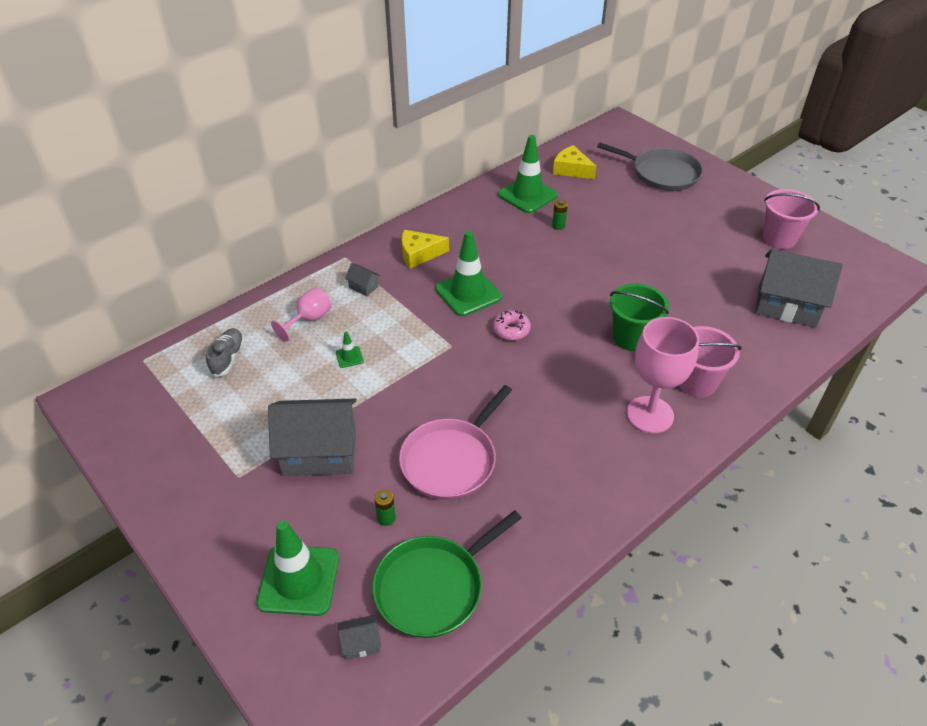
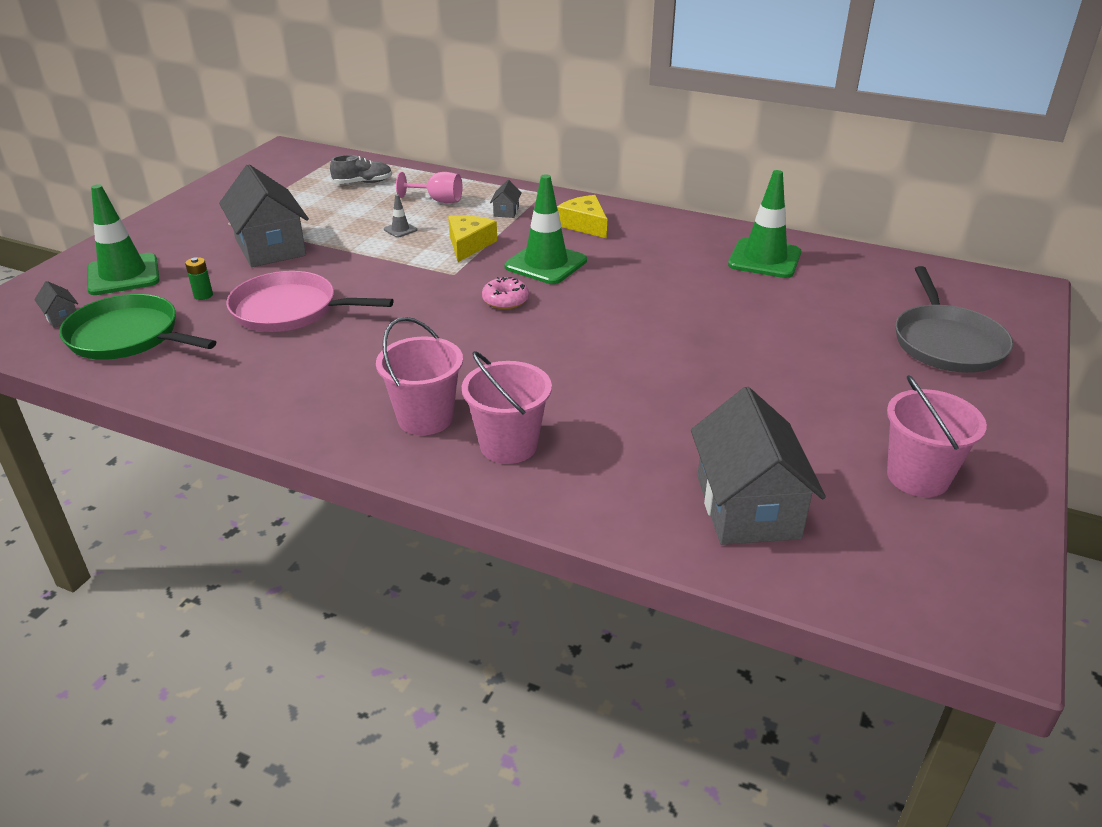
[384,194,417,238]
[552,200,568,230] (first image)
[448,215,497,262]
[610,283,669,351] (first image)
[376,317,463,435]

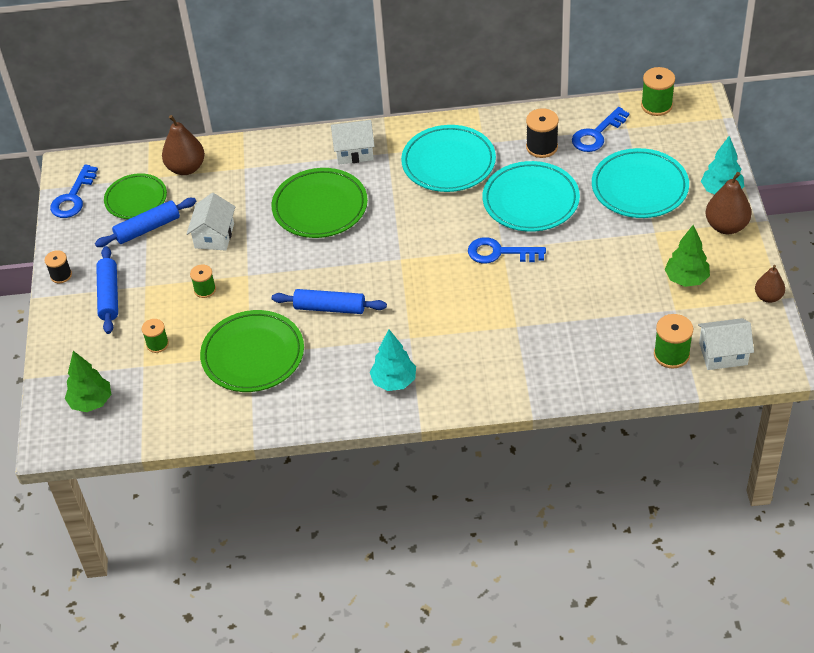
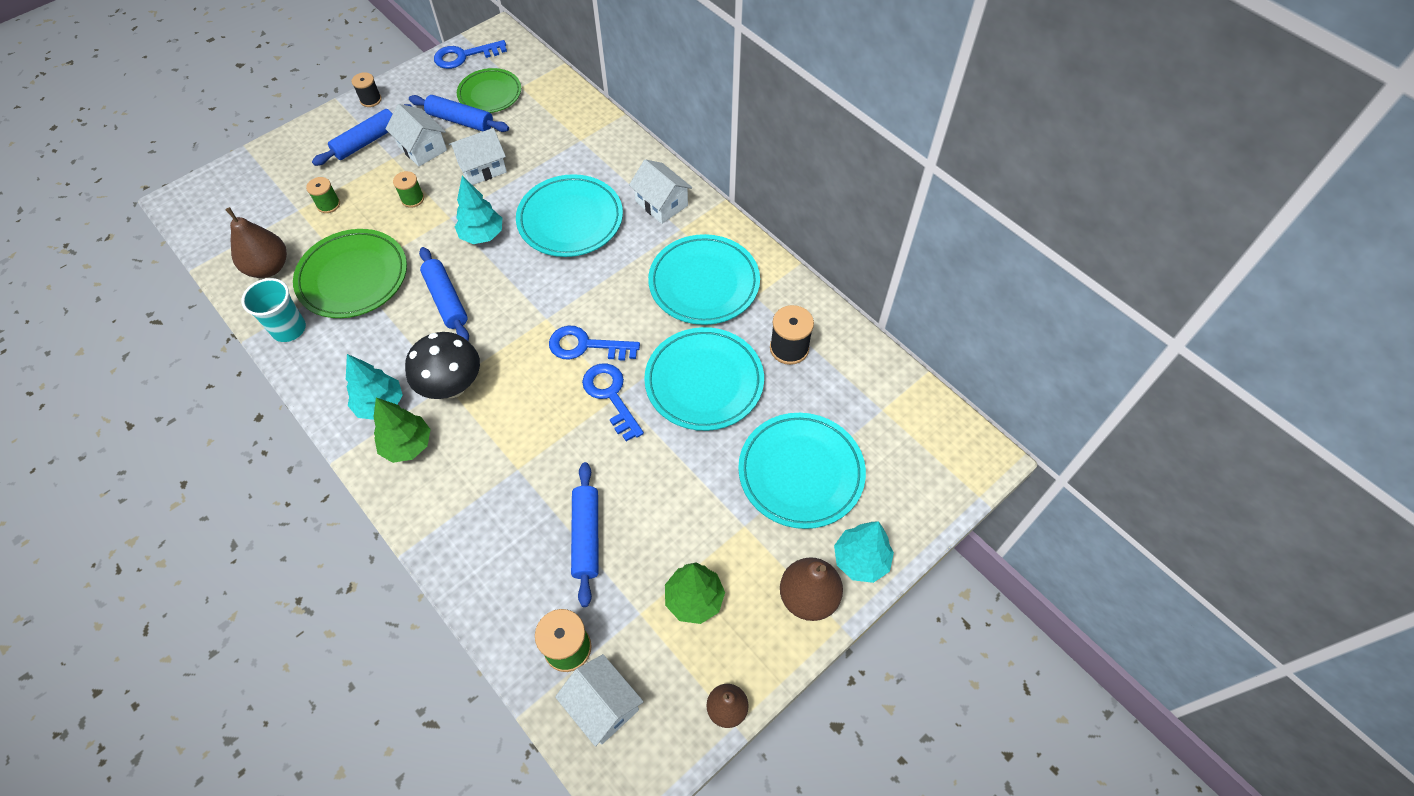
[374,398,431,463]
[226,207,287,278]
[516,174,623,257]
[549,326,640,361]
[641,67,675,116] (first image)
[241,278,306,342]
[386,104,447,167]
[405,332,480,399]
[455,176,502,244]
[571,462,599,607]

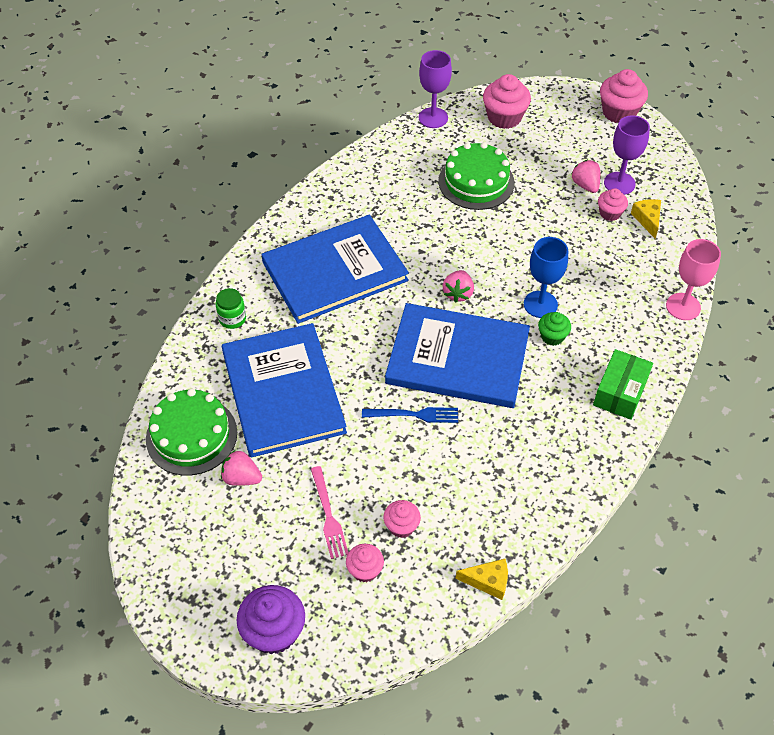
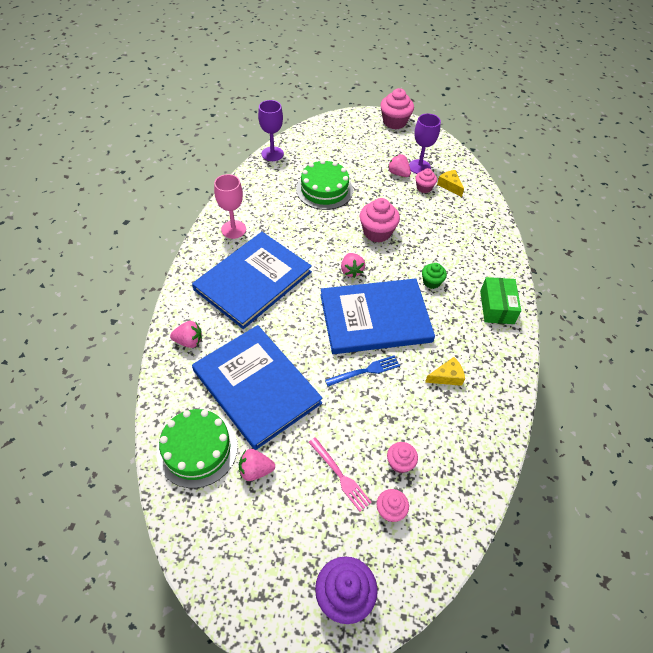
[170,321,202,348]
[425,357,465,386]
[360,198,400,243]
[524,237,568,318] (first image)
[214,174,246,239]

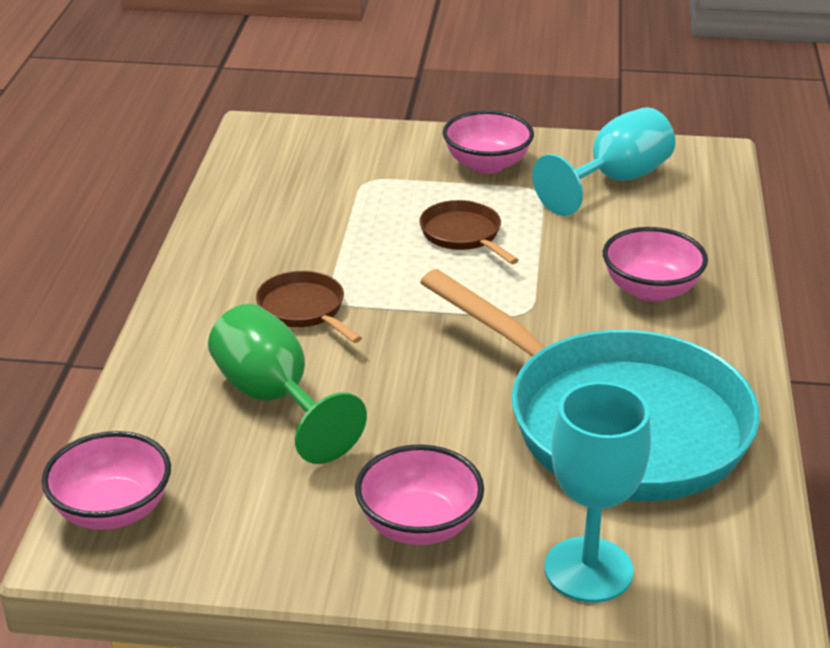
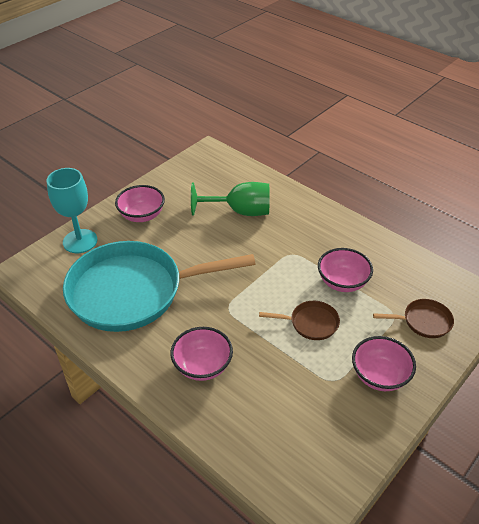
[318,248,373,292]
[373,299,454,338]
[532,107,675,216] (first image)

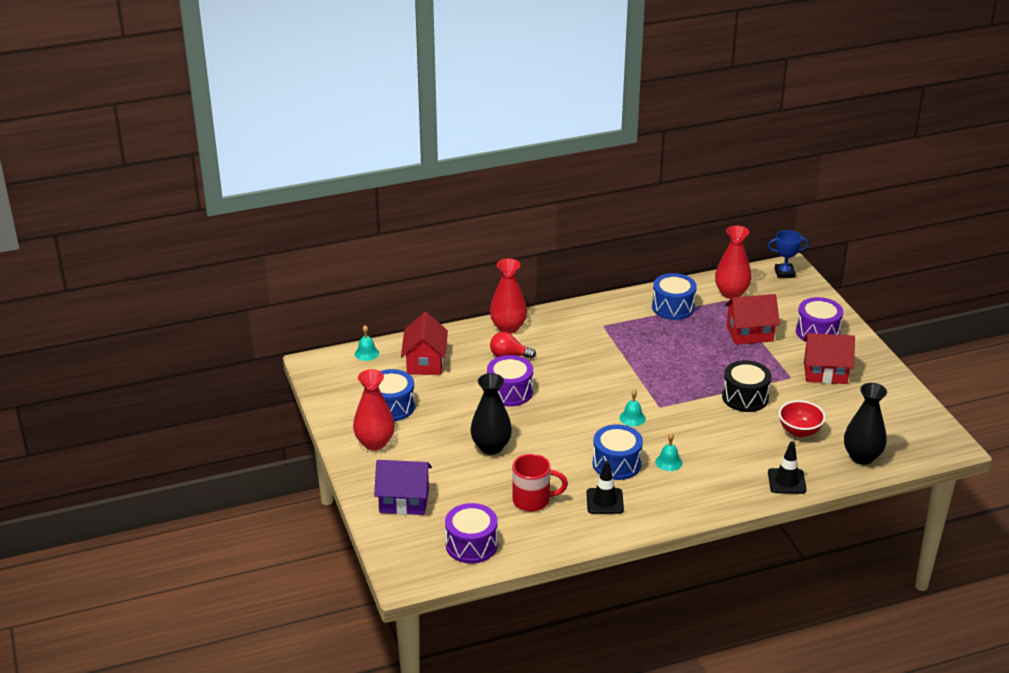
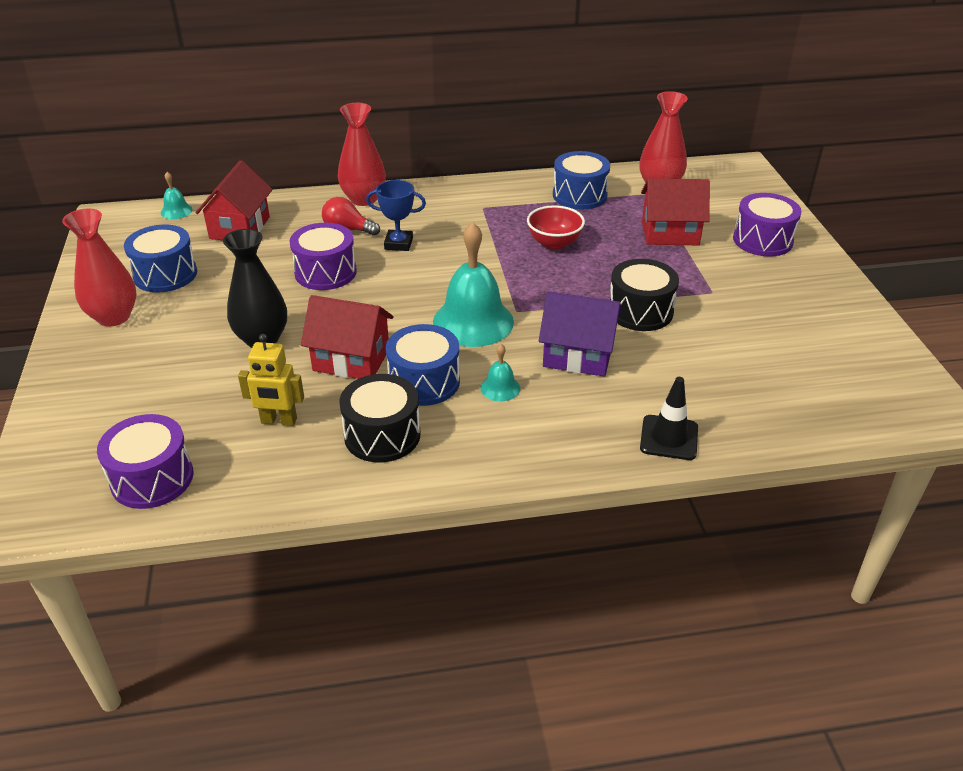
[539,291,621,377]
[238,334,304,426]
[339,374,421,462]
[433,222,514,347]
[366,180,426,251]
[527,205,585,250]
[301,295,394,379]
[844,383,887,465] (first image)

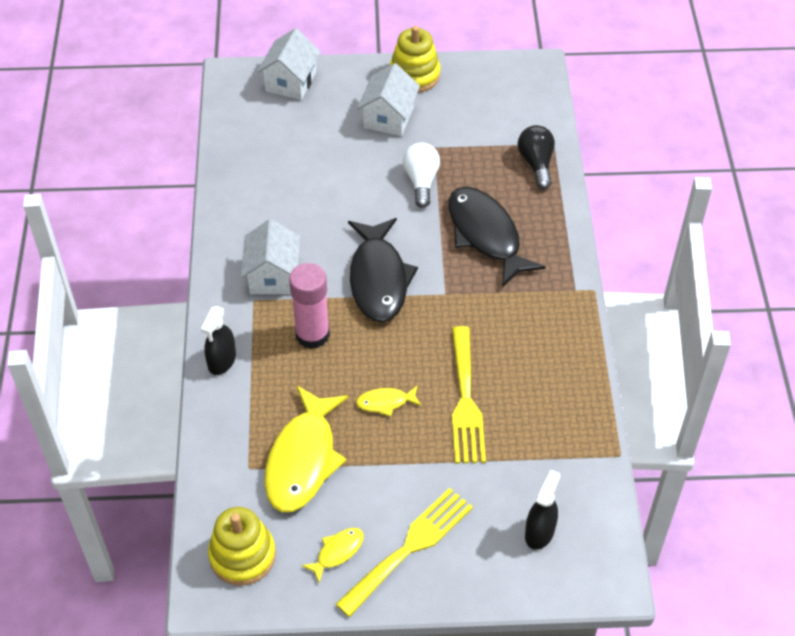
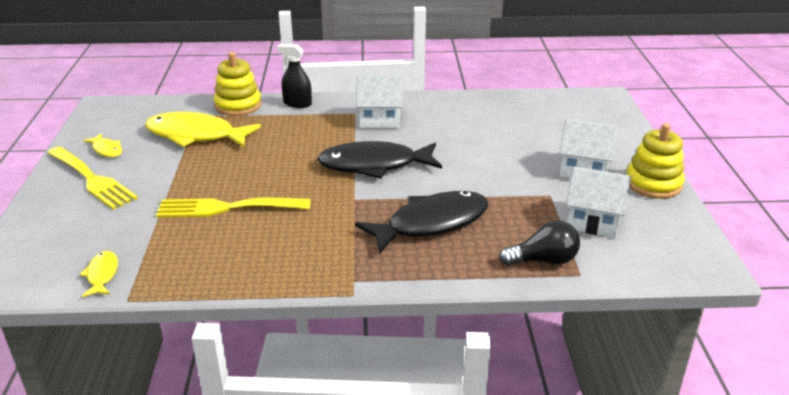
[214,52,262,116]
[566,166,632,238]
[289,263,330,349] (first image)
[79,251,118,297]
[403,143,440,208] (first image)
[525,470,560,550] (first image)

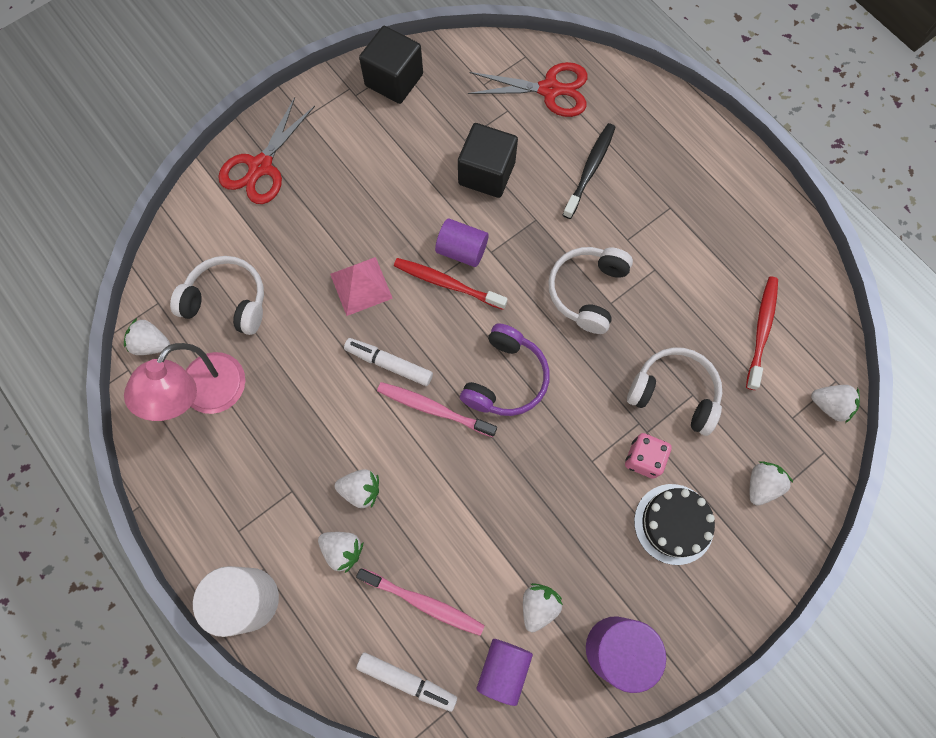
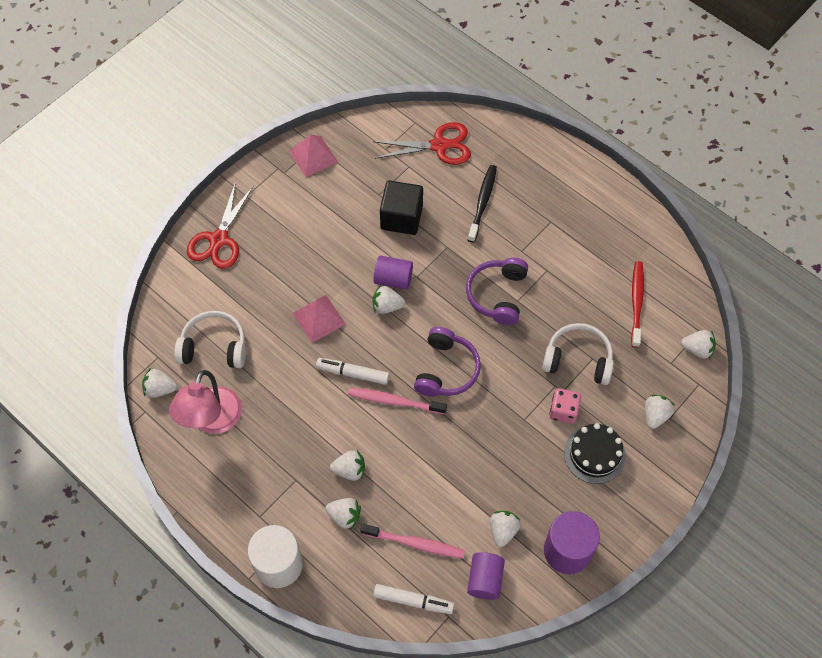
[289,135,338,177]
[372,285,405,314]
[466,258,528,325]

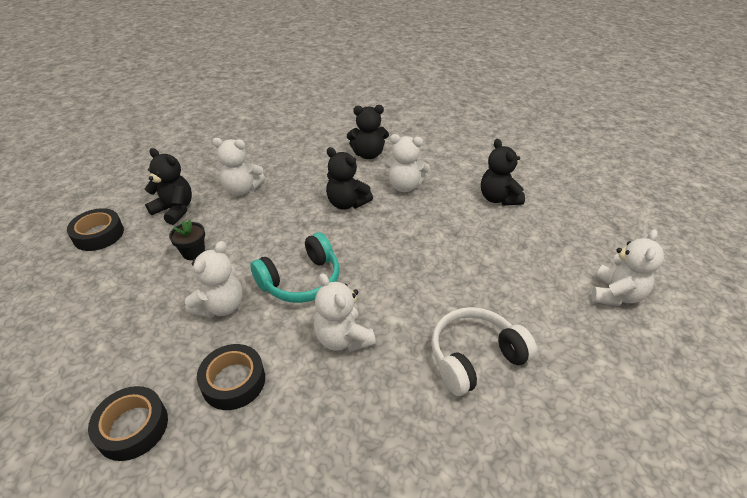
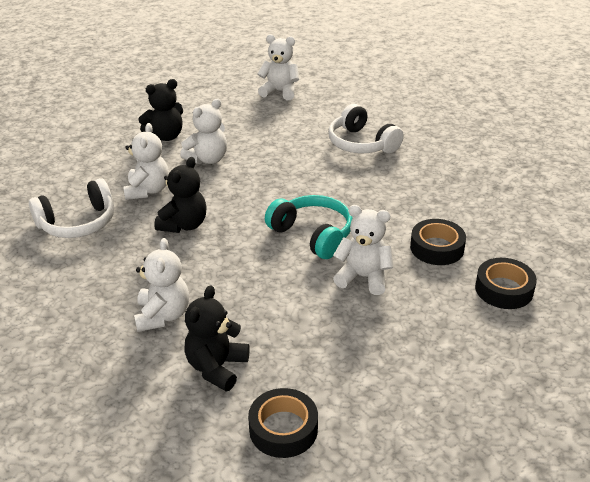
[169,220,205,260] (first image)
[180,98,227,164]
[29,178,114,238]

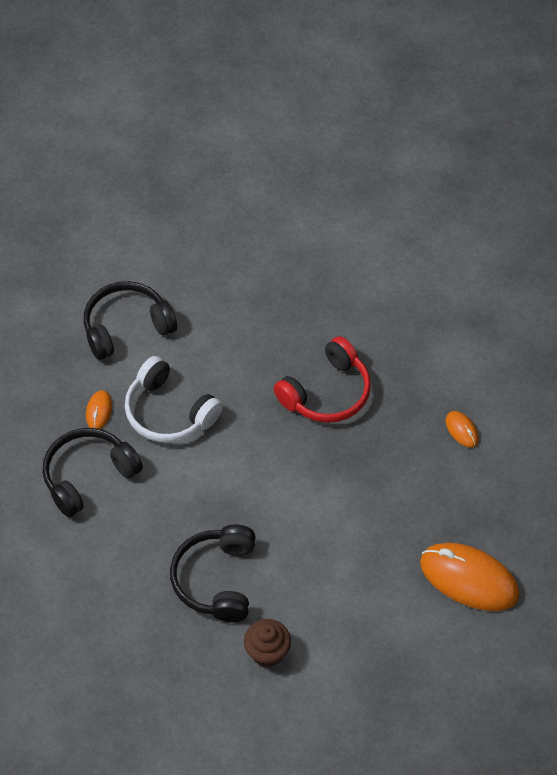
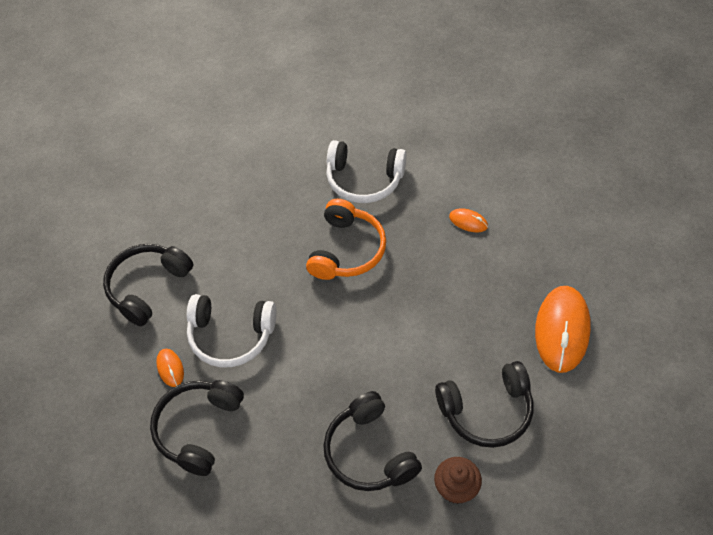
[306,199,386,280]
[535,286,591,373]
[326,140,407,203]
[435,361,533,448]

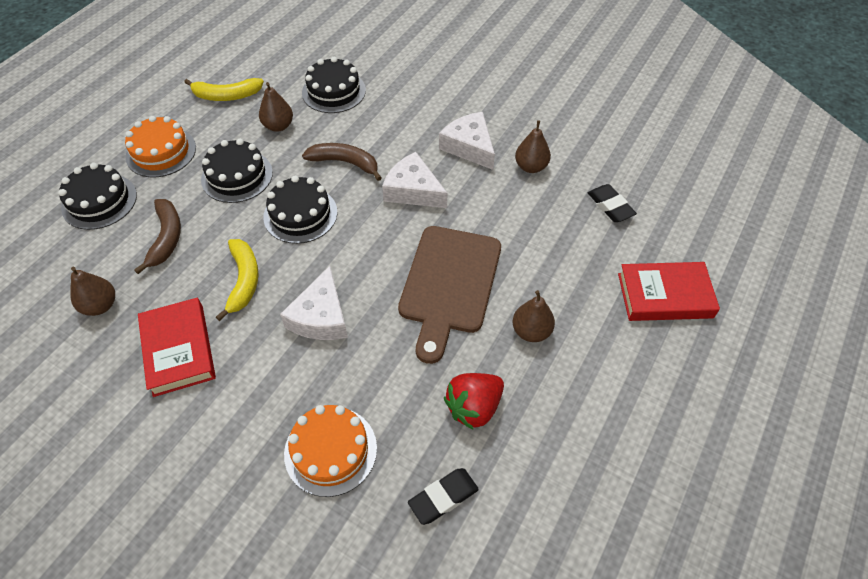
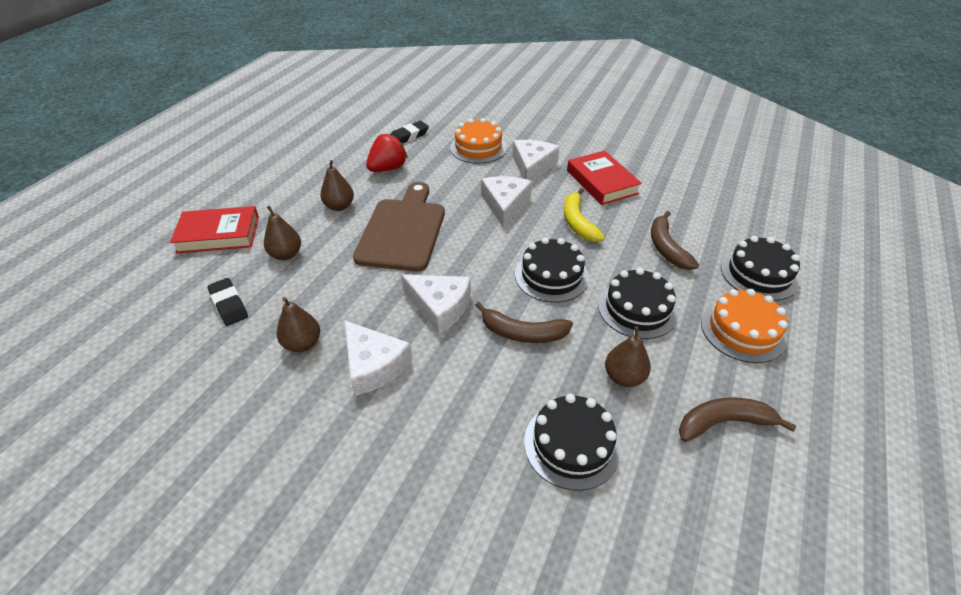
[264,206,301,260]
[679,397,797,442]
[513,140,560,181]

